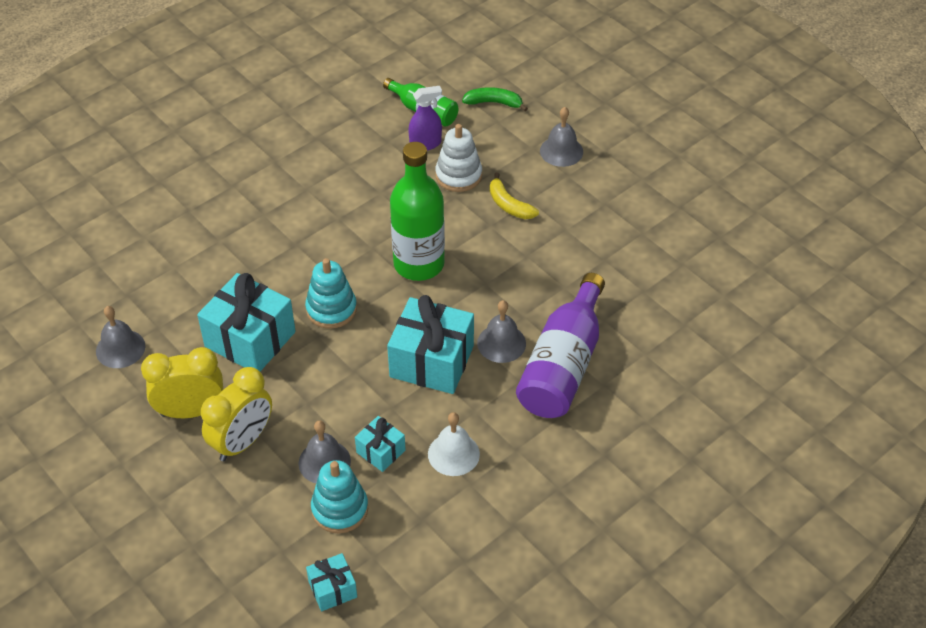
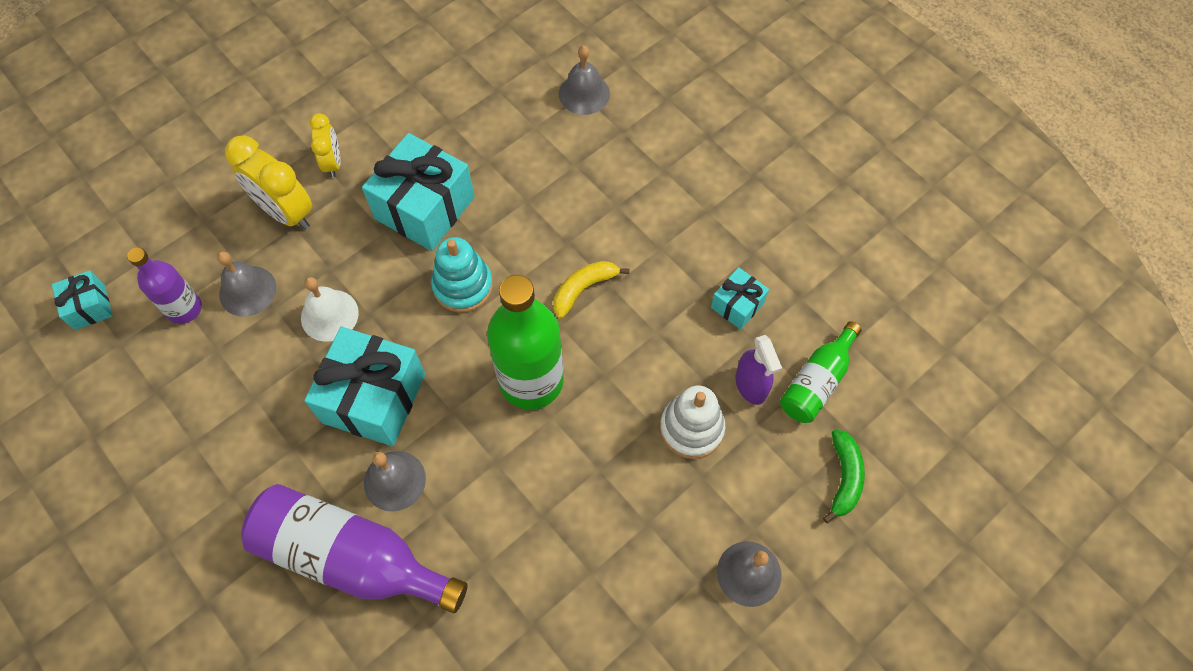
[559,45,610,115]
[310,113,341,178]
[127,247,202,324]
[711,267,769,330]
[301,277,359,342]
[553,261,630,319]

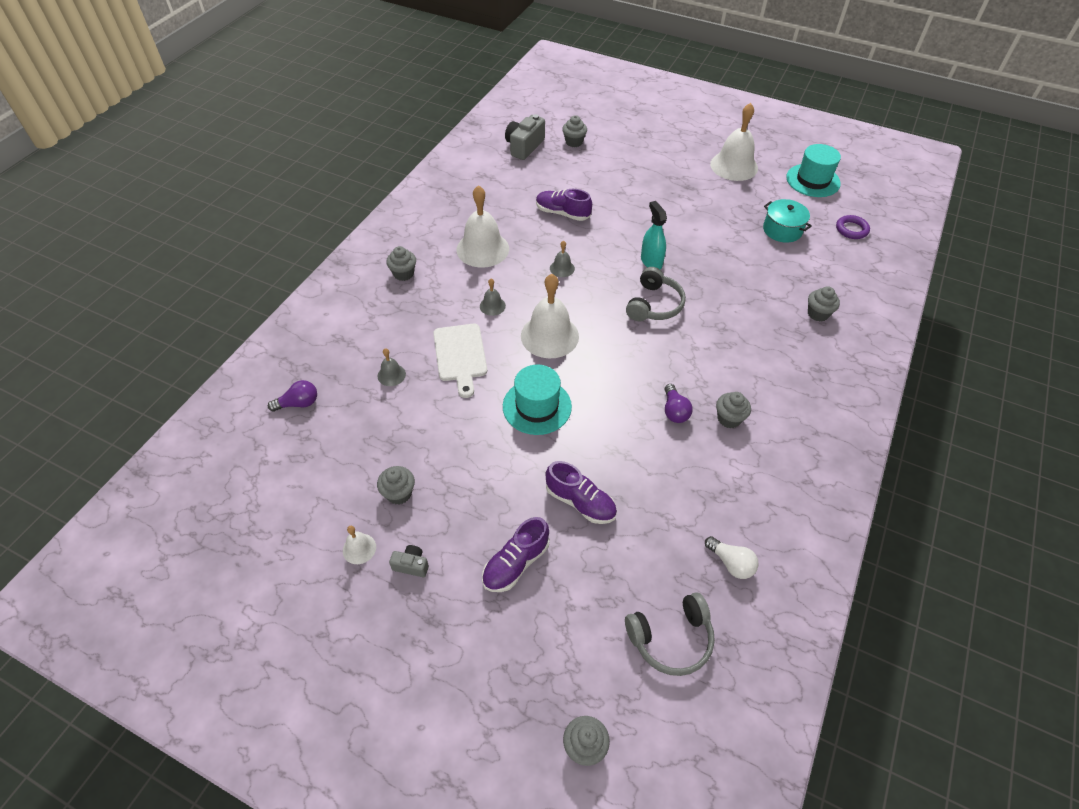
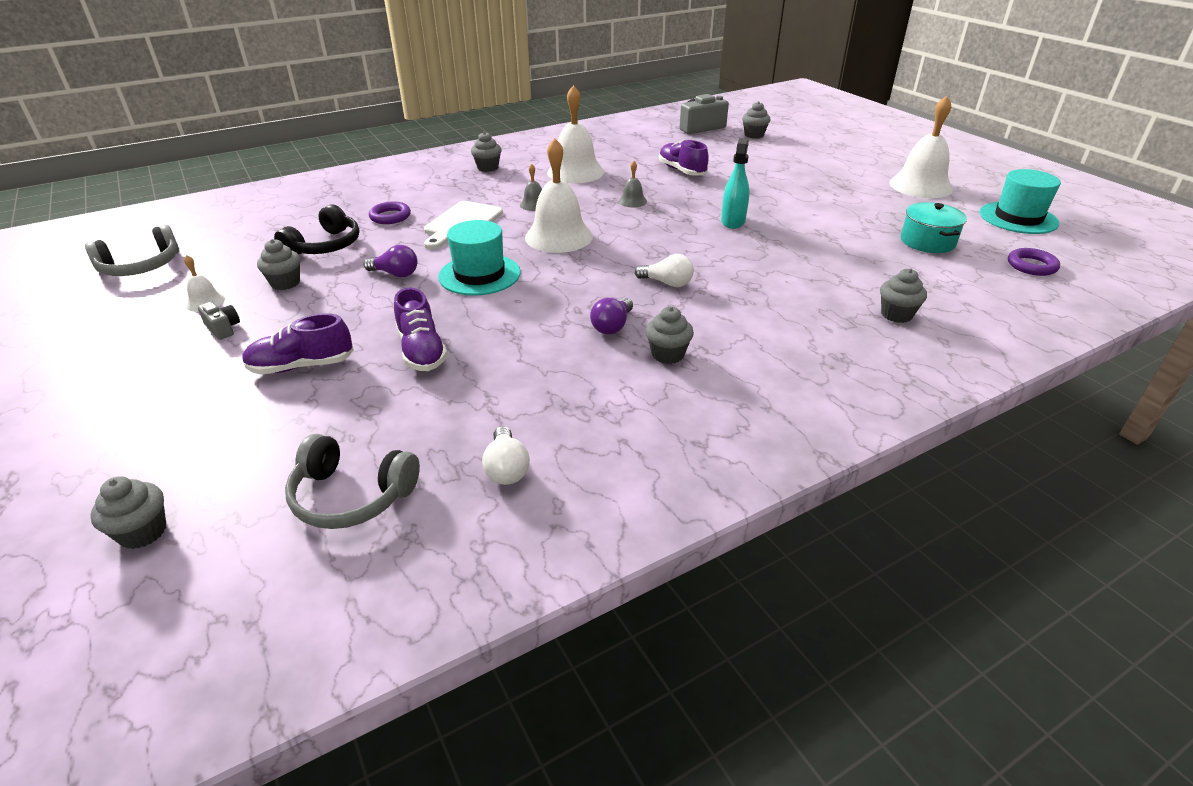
[364,245,418,277]
[369,201,411,224]
[85,225,179,276]
[274,204,359,255]
[635,254,694,287]

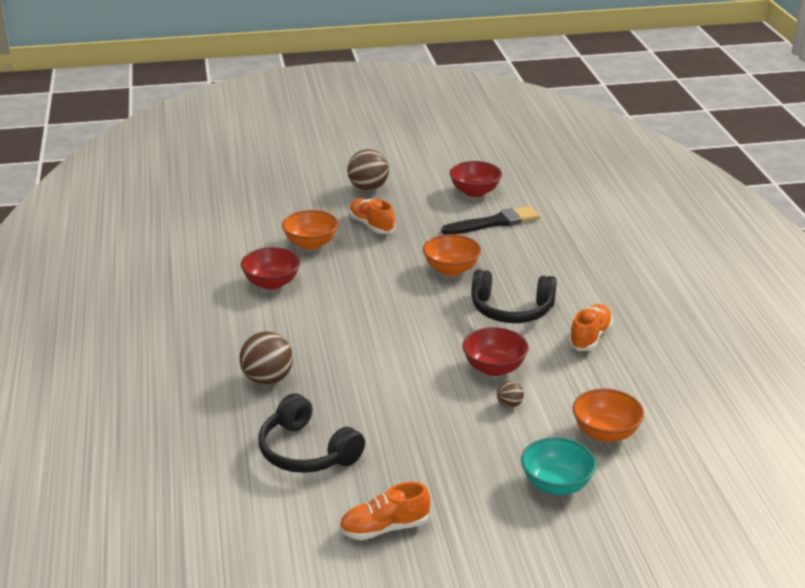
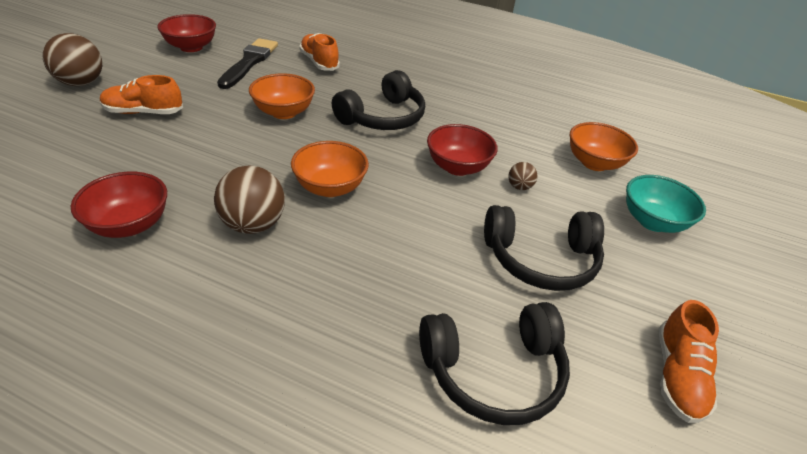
[214,166,285,234]
[291,141,369,197]
[299,33,340,71]
[484,205,604,291]

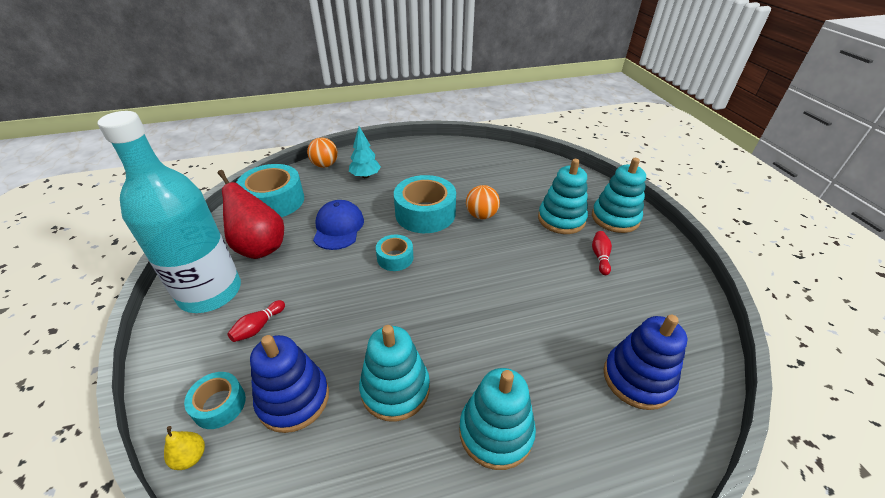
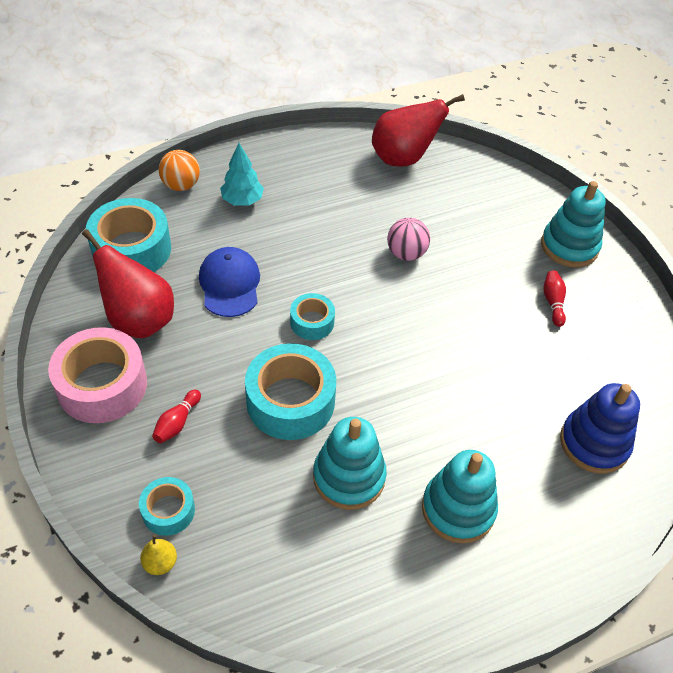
[48,327,147,423]
[250,335,329,433] (first image)
[245,343,336,440]
[387,218,430,261]
[538,159,588,234] (first image)
[372,94,465,167]

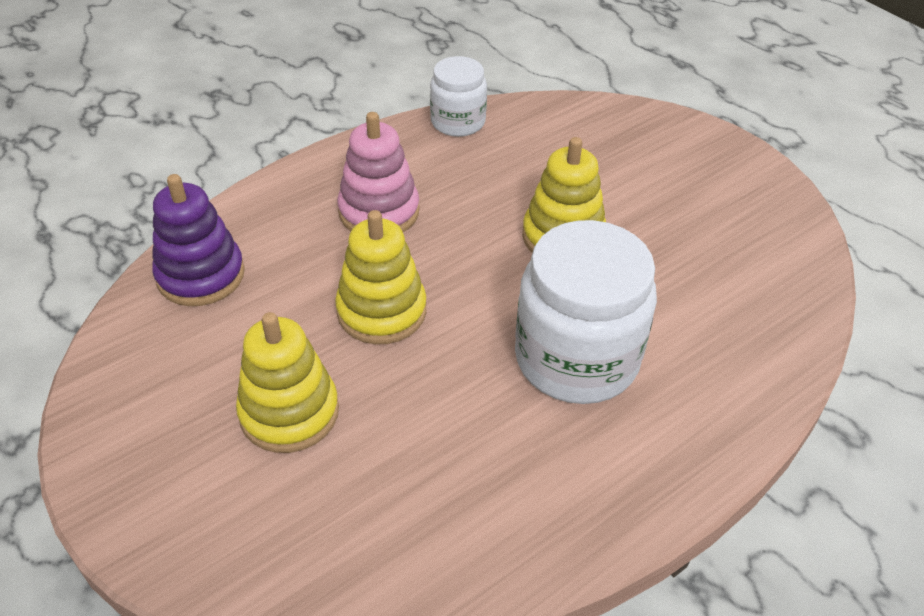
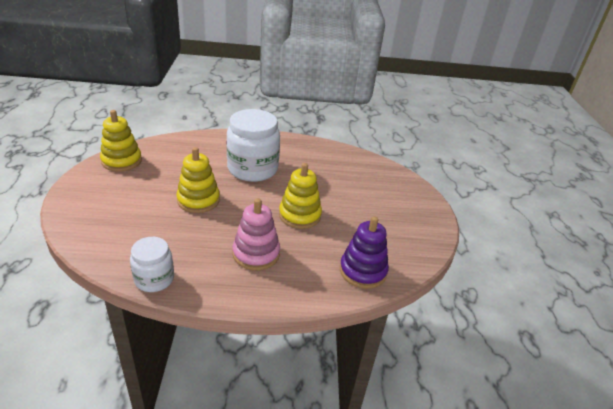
[100,110,142,172]

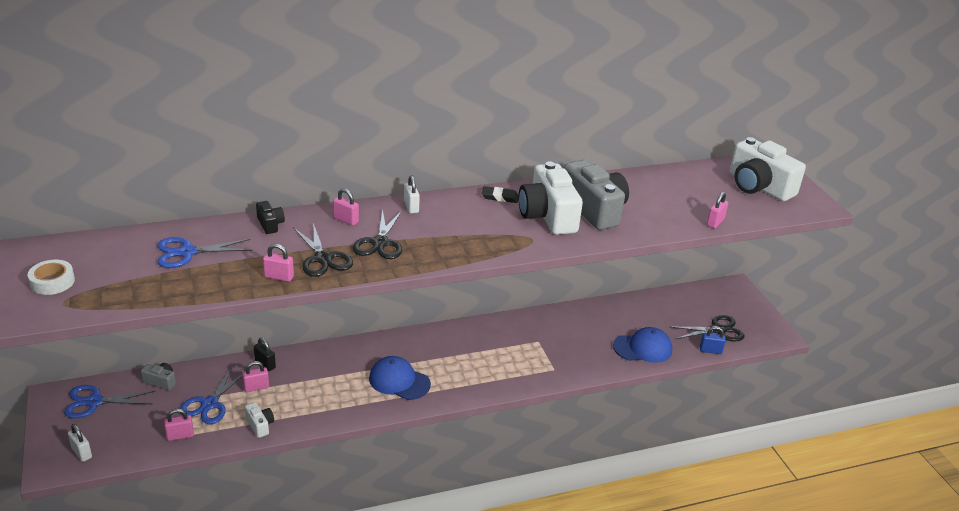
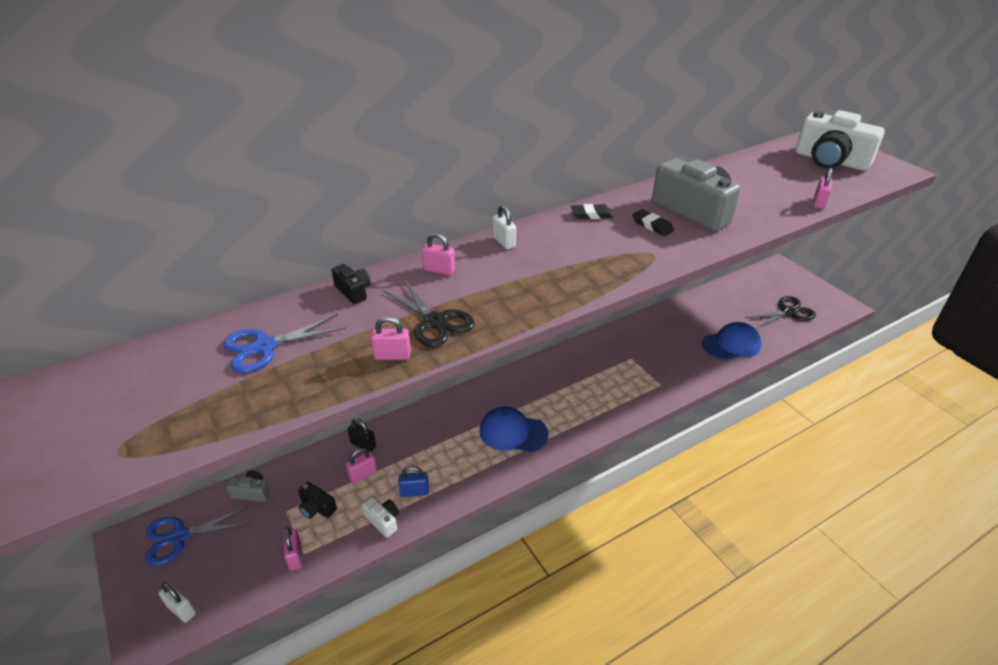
[28,260,75,295] (first image)
[284,527,302,571]
[298,482,337,519]
[353,209,402,259] (first image)
[632,209,674,236]
[398,466,429,497]

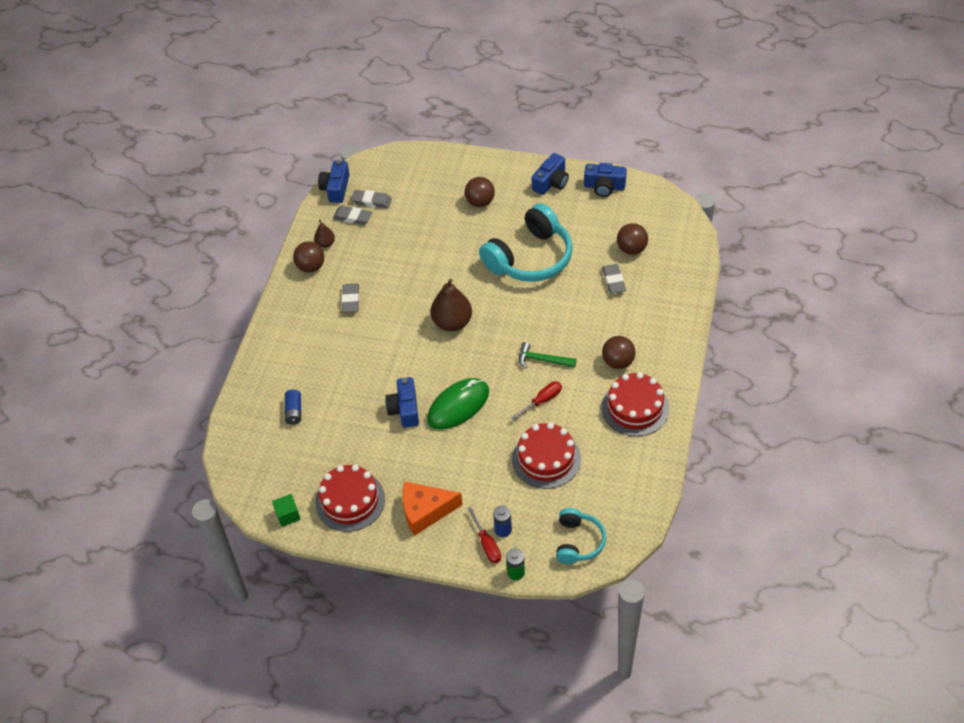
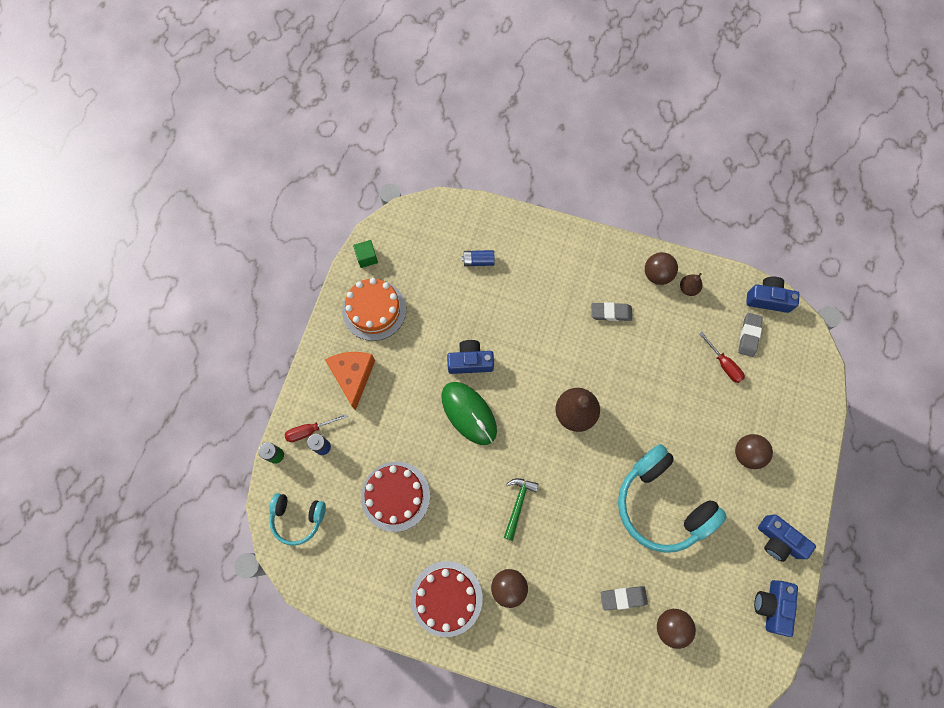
[342,278,406,341]
[333,206,372,225] (first image)
[699,332,745,383]

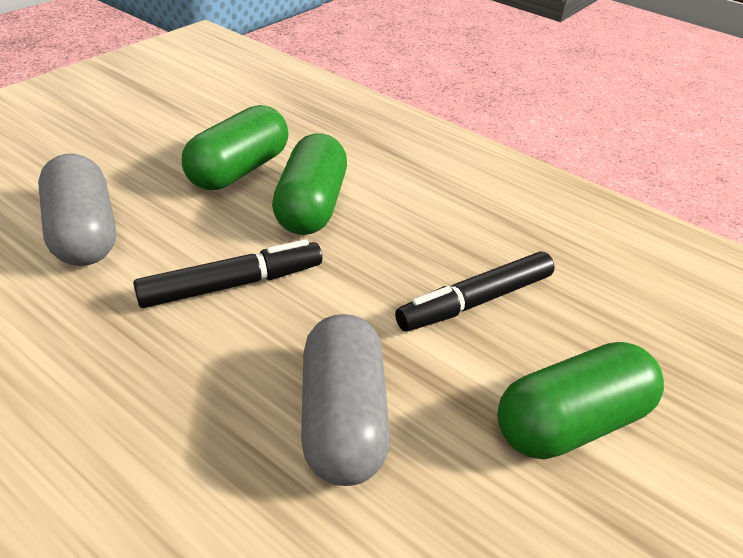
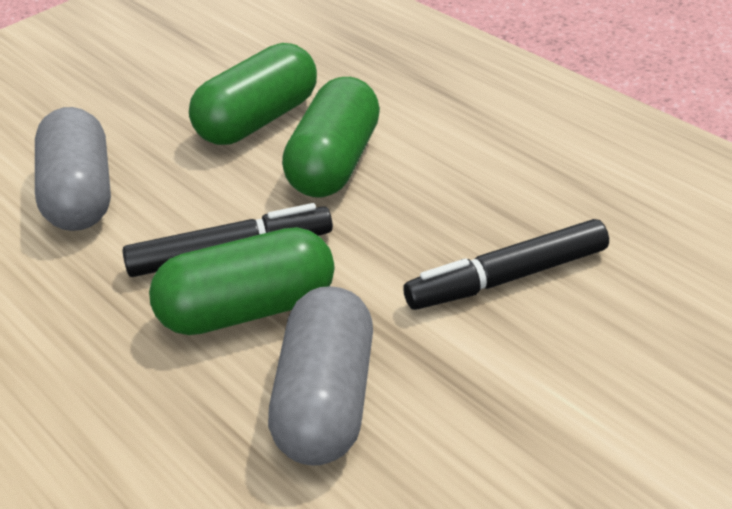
[149,227,335,335]

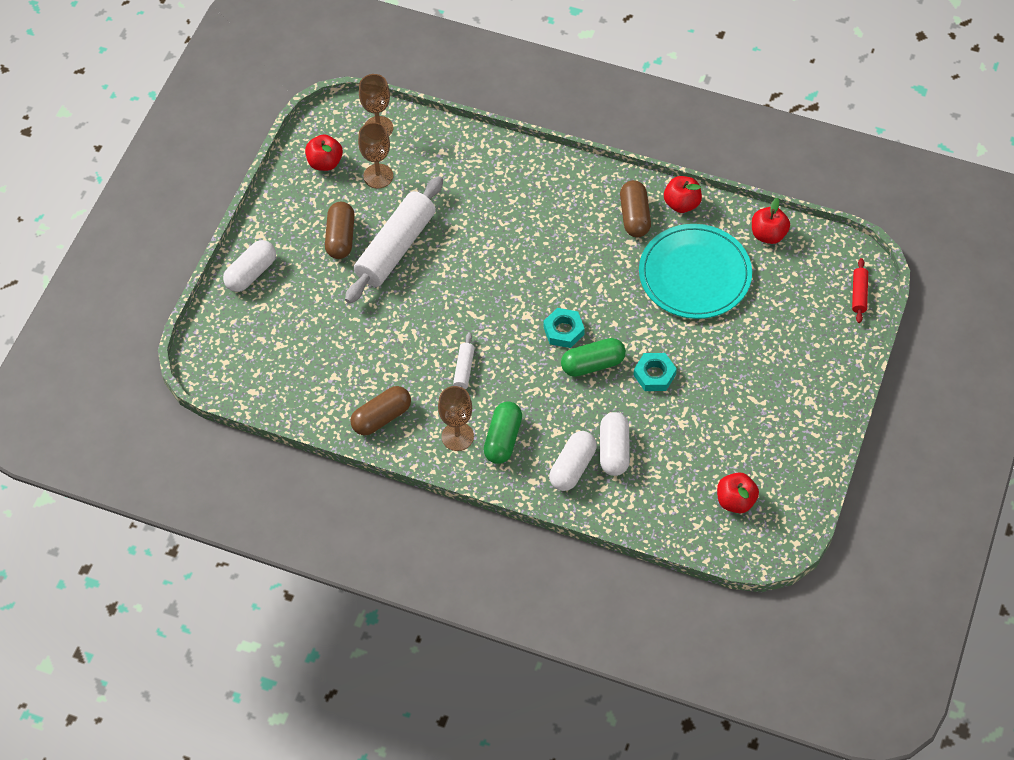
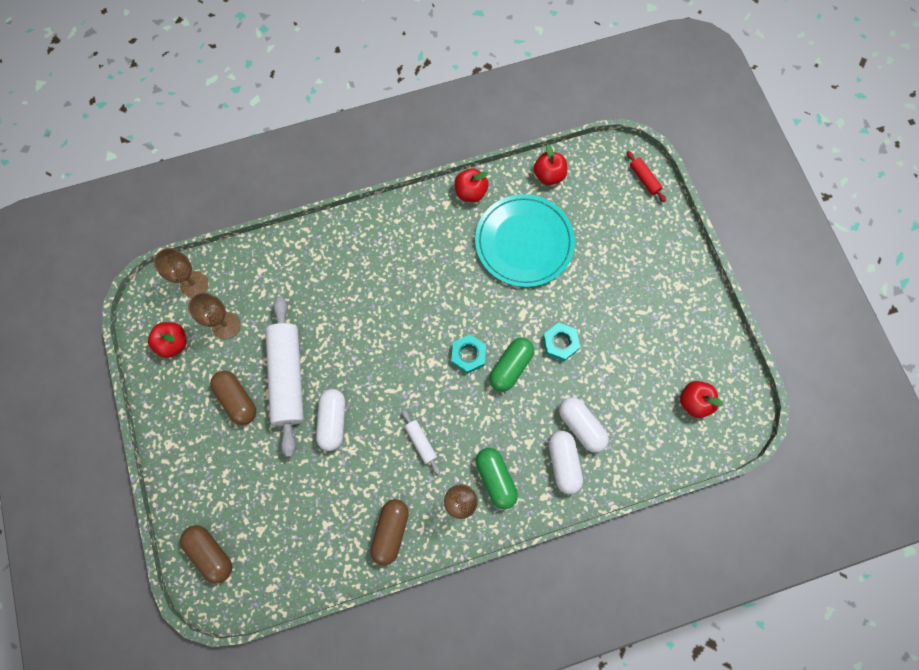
[316,389,345,451]
[180,525,232,584]

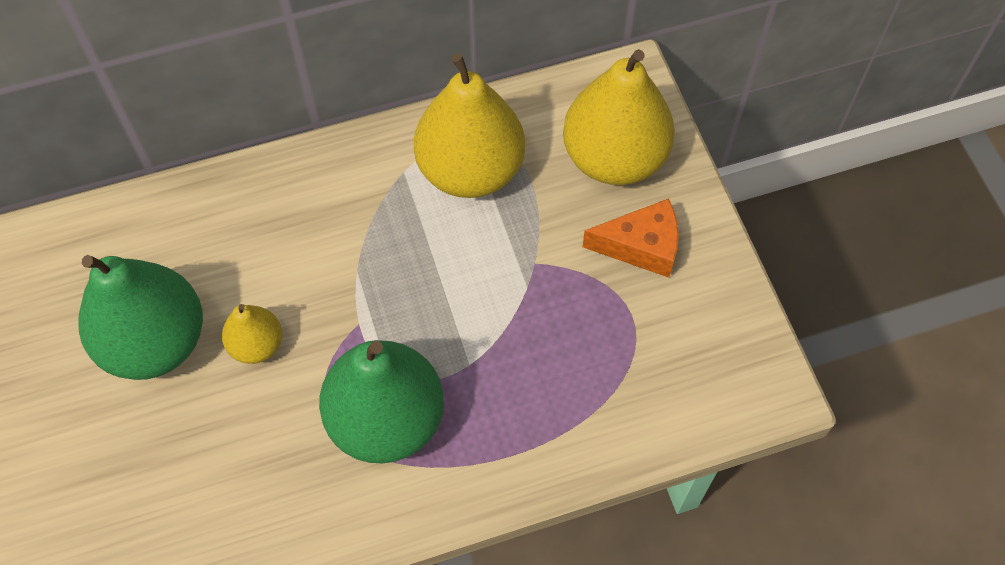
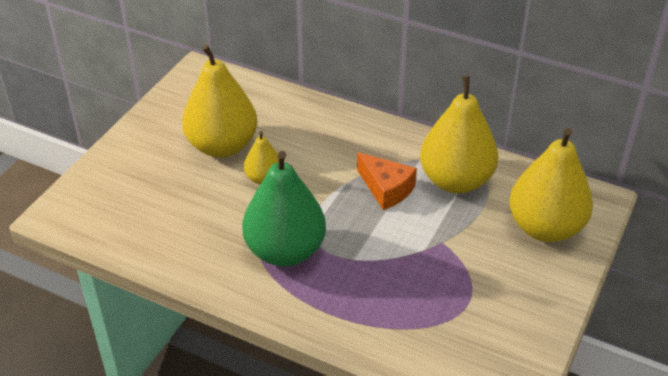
[182,44,257,157]
[357,152,417,210]

